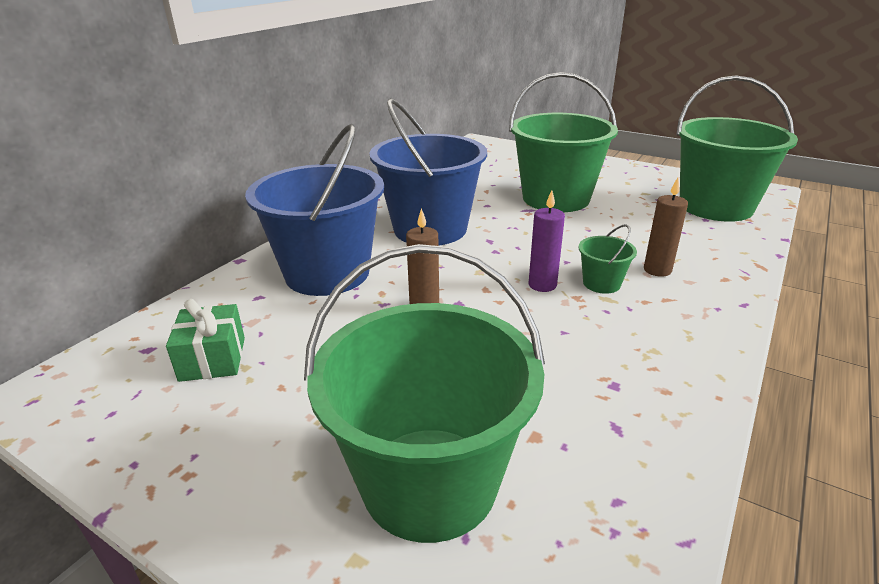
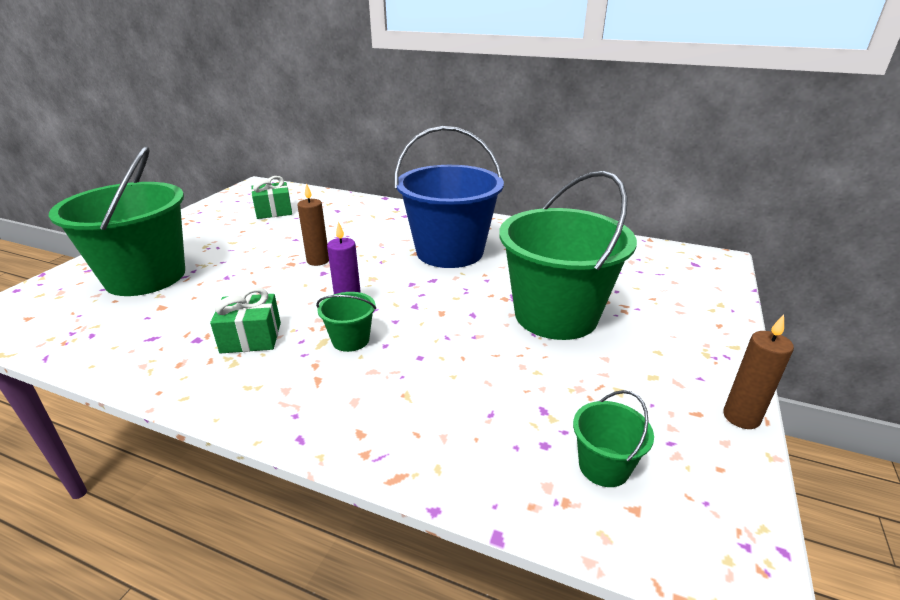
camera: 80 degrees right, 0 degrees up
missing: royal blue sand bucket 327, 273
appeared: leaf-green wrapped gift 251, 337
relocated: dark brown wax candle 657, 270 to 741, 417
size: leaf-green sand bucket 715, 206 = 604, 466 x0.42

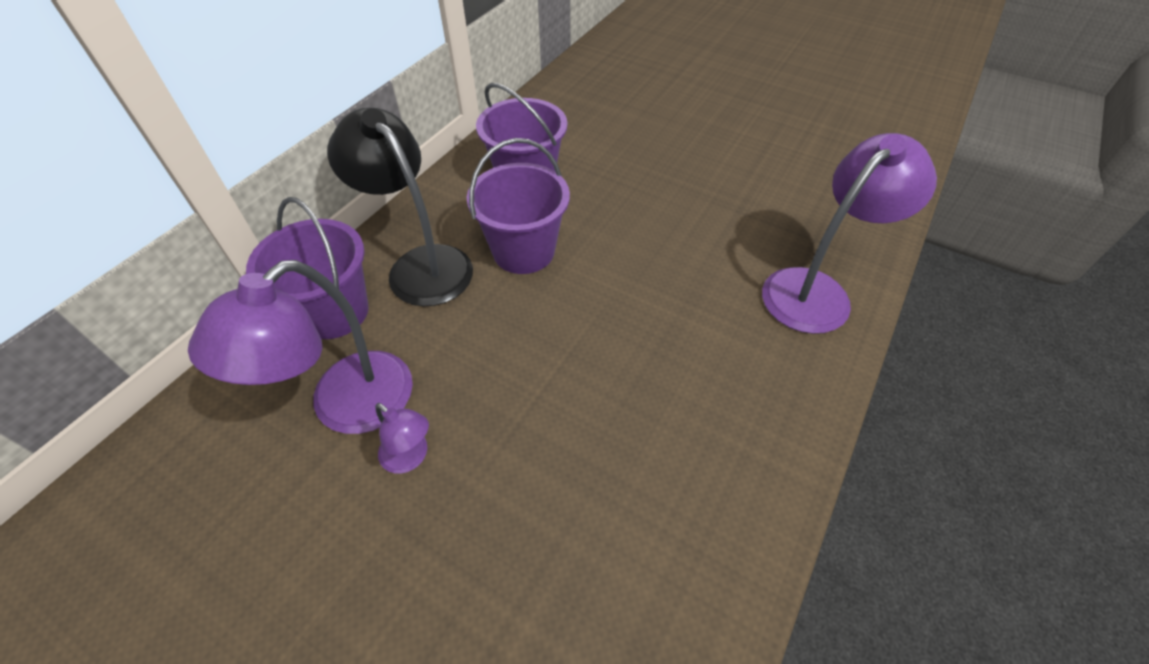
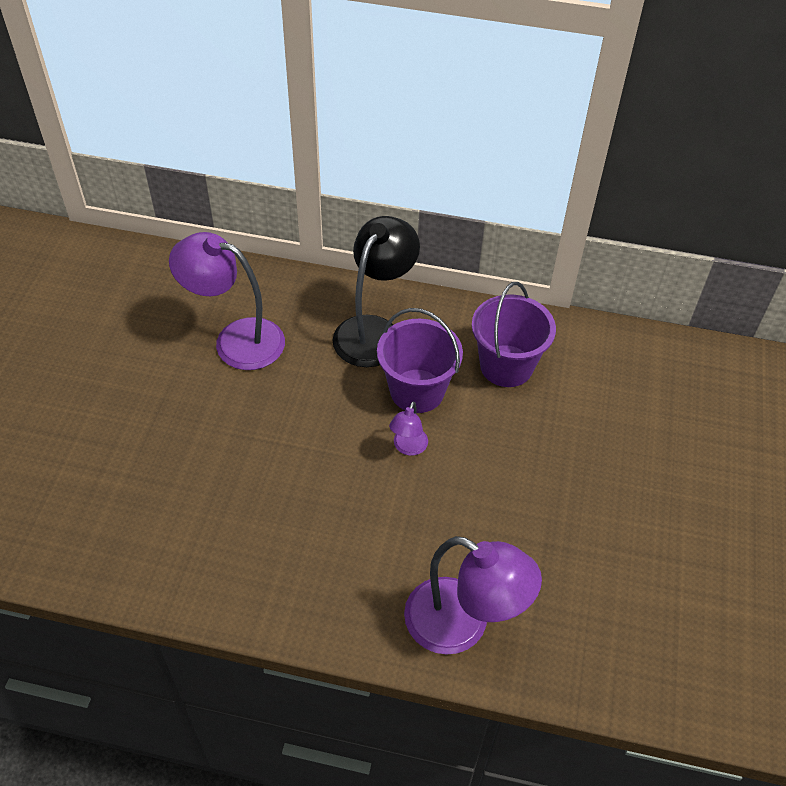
camera: 70 degrees right, 0 degrees up
missing: purple sand bucket 334, 312
relocated: purple desk lamp 410, 457 to 408, 447

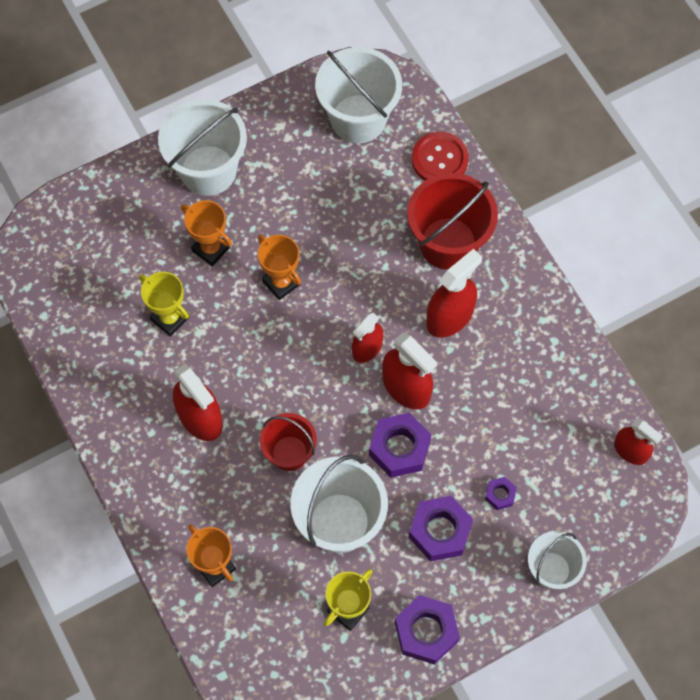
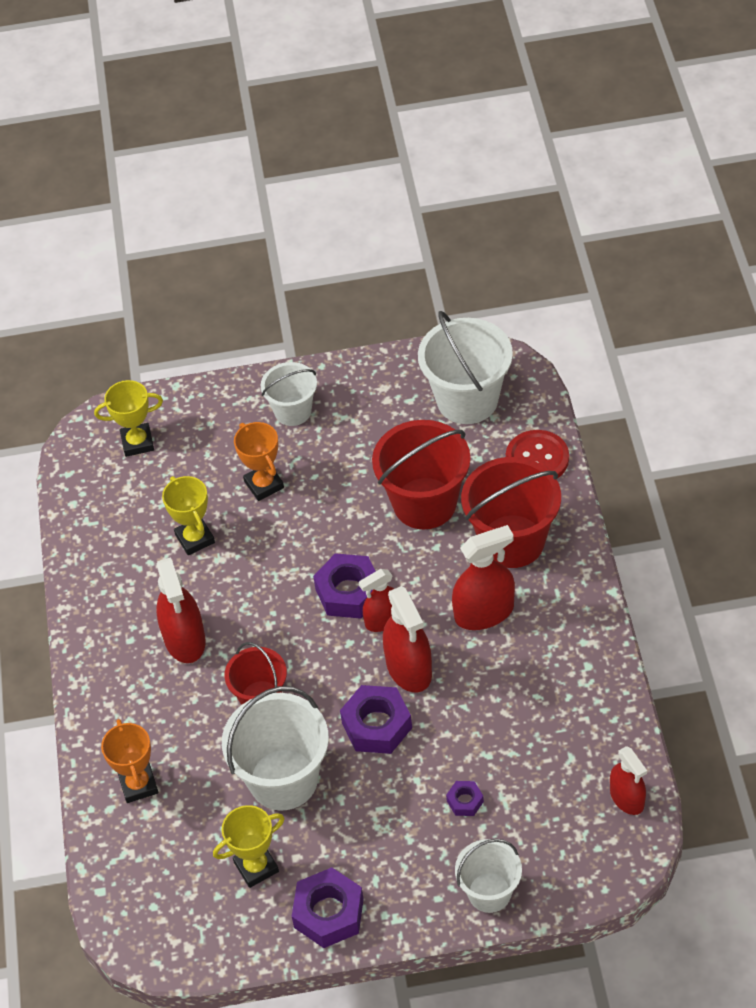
camera: 25 degrees right, 15 degrees down
missing: bright orange prize cup 281, 282
appeared: yellow prize cup 137, 442; red sand bucket 424, 503
relocated: purple hexagon nut 440, 531 to 348, 592
size: white sand bucket 208, 170 = 293, 411 x0.61

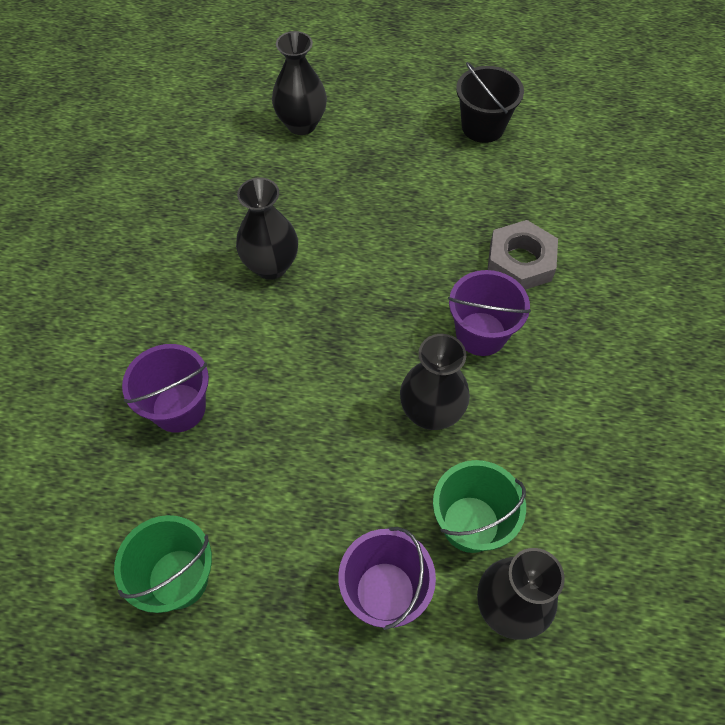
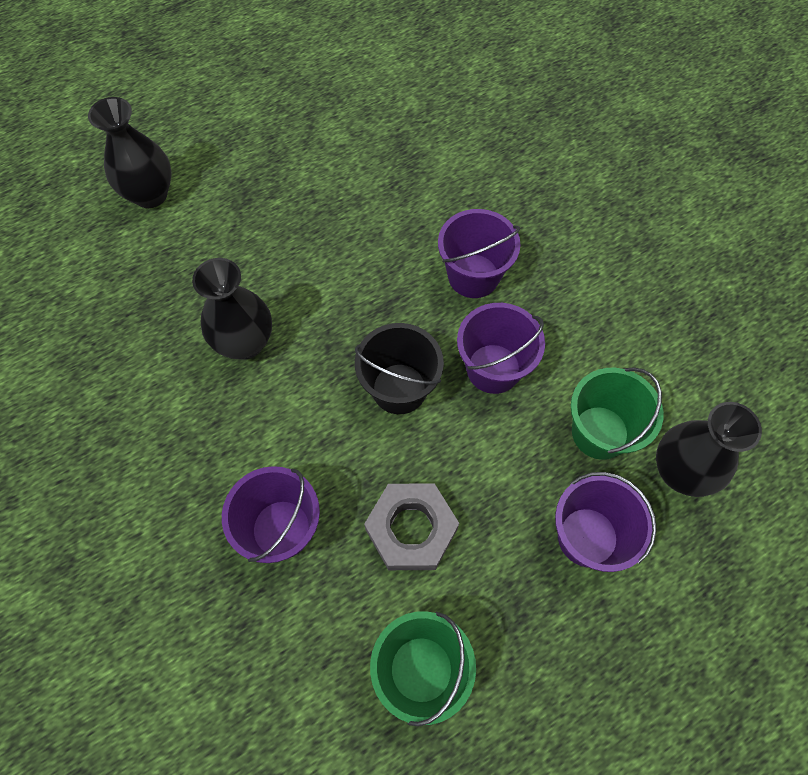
camera: 40 degrees left, 5 degrees up
relocated: ebony sand bucket 483, 127 to 399, 388; gray hexagon nut 520, 261 to 411, 529
exchanged: ebony vase 431, 412 to purple sand bucket 493, 368

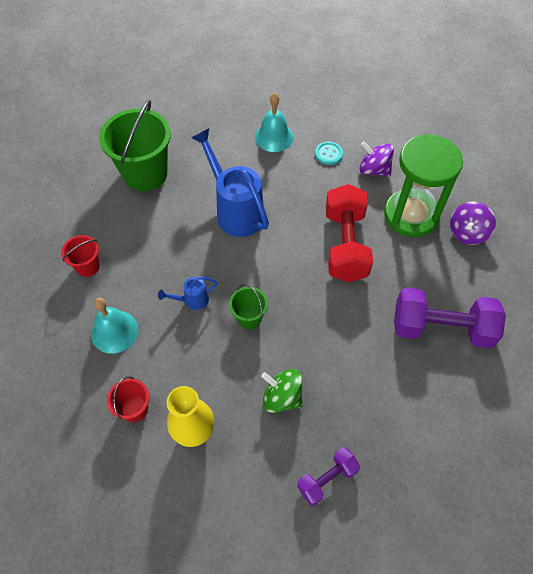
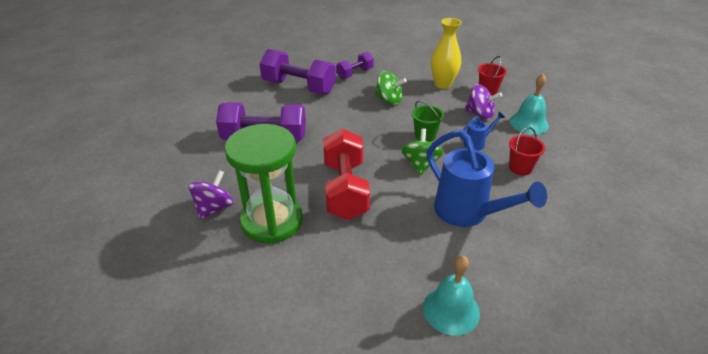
camera: 175 degrees right, 20 degrees down
missing: leaf-green sand bucket 145, 174; teal shirt button 328, 154
appeared: purple hand weight 299, 87; leaf-green whirligig 420, 164
relocated: purple whirligig 374, 170 to 480, 114; red sand bucket 88, 266 to 520, 168

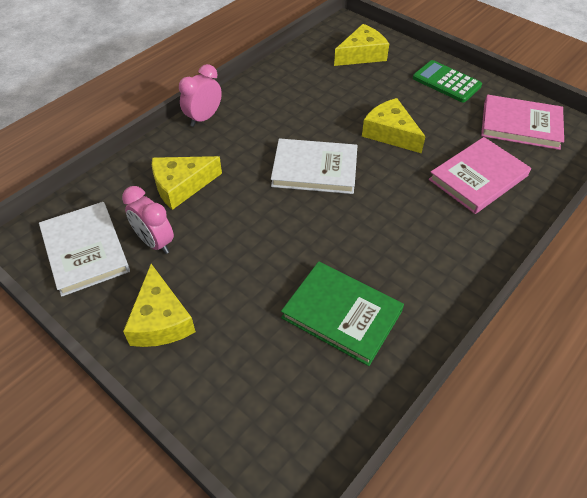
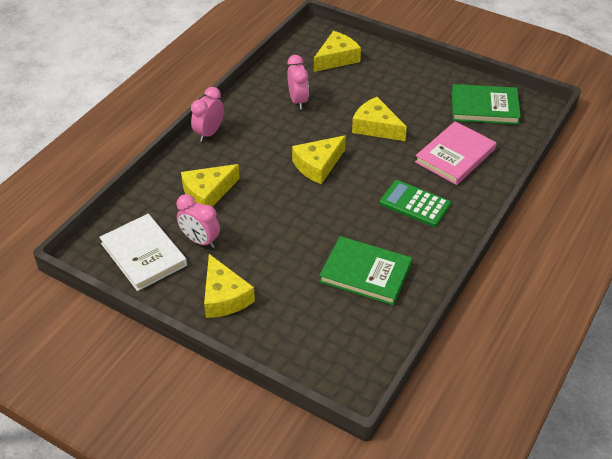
camera: 10 degrees left, 5 degrees down
appeared: rose-pink alarm clock 298, 101
relocated: leaf-green adding machine 446, 82 to 415, 204
exchanged: white hardcover 314, 169 to yellow cheese 318, 165
colour: rose-pink hardcover 520, 125 to leaf-green hardcover 484, 107

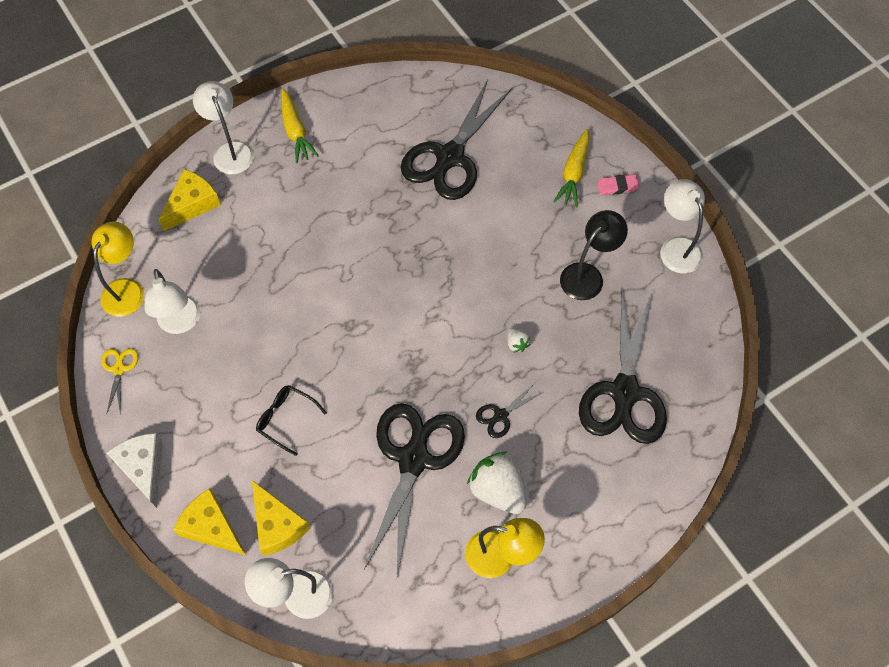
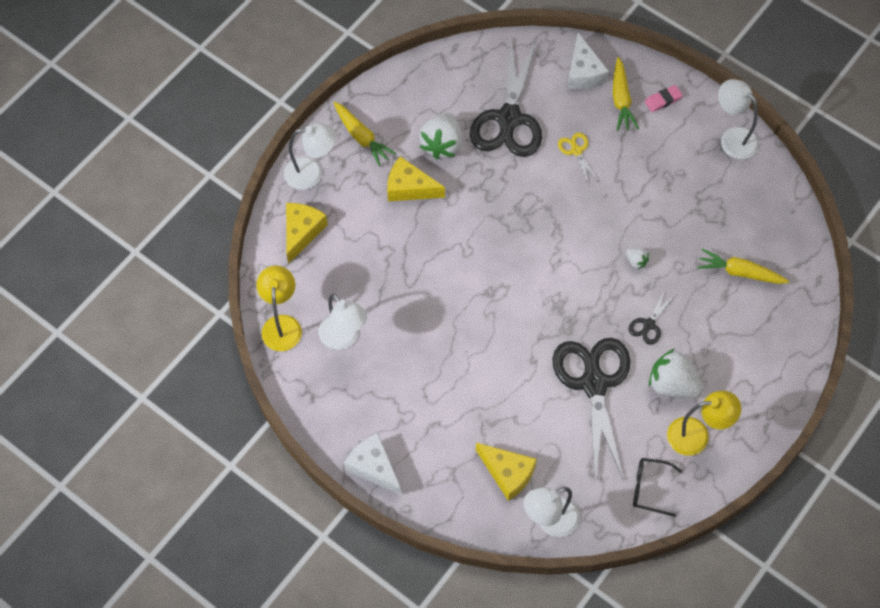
camera: 20 degrees left, 0 degrees up
missing: ebony desk lamp 587, 275
appeared: white berry 442, 144; white cheese 583, 72
relocated: yellow cheese 211, 527 to 409, 188; yellow scissors 119, 369 to 576, 151; ebony spectacles 286, 419 to 649, 488
exchanged: ebony scissors 624, 392 to yellow root vegetable 740, 272
spun: white desk lamp 230, 151 = 312, 173 135 degrees clockwise

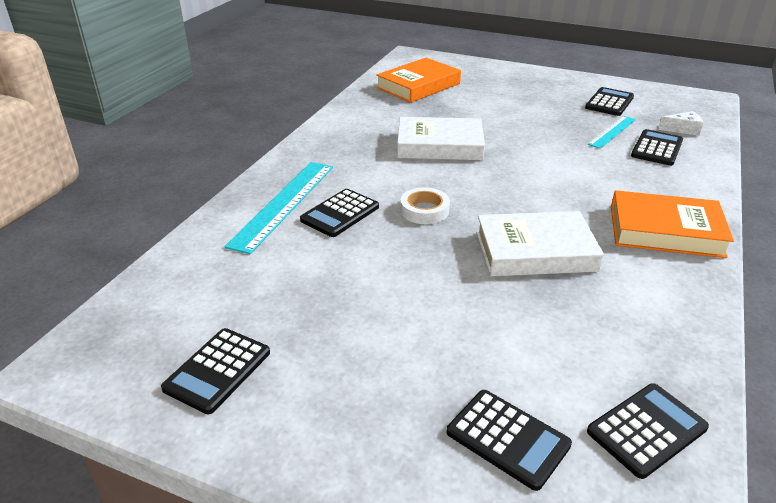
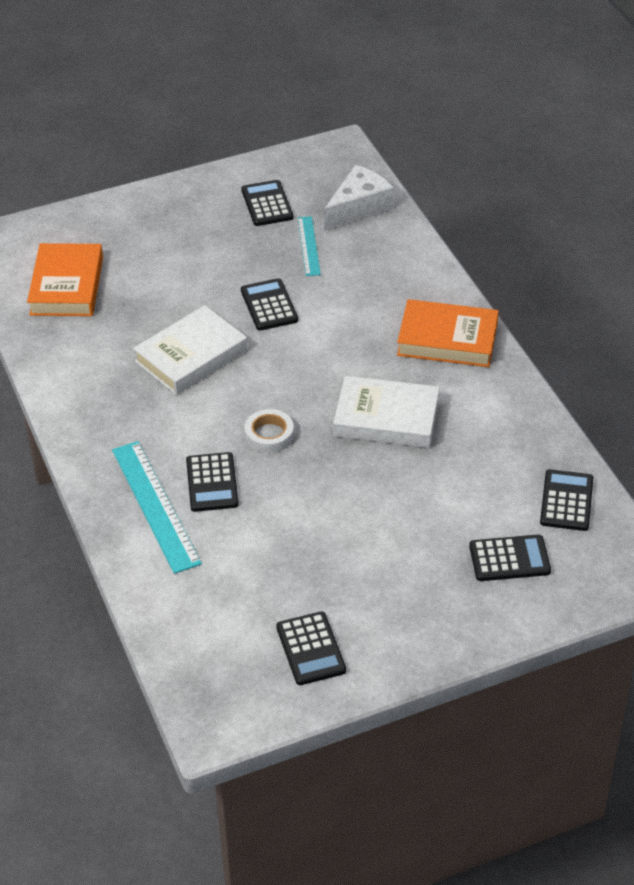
camera: 45 degrees left, 10 degrees up
relocated: ebony adding machine 657, 148 to 269, 305
spun: white hardcover 535, 251 = 386, 418 60 degrees clockwise; bright orange hardcover 665, 231 = 447, 339 45 degrees clockwise
size: white cheese 683, 129 = 359, 207 x1.84

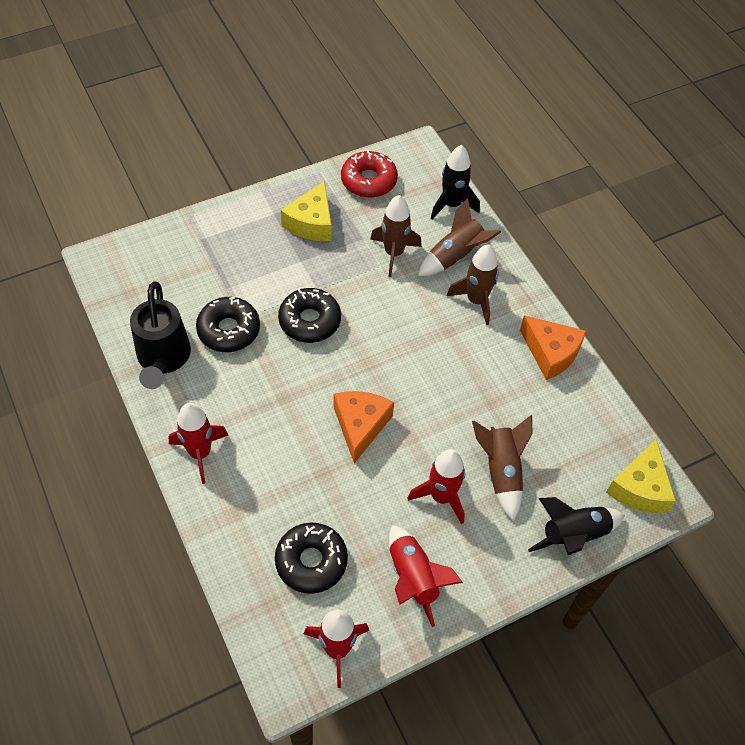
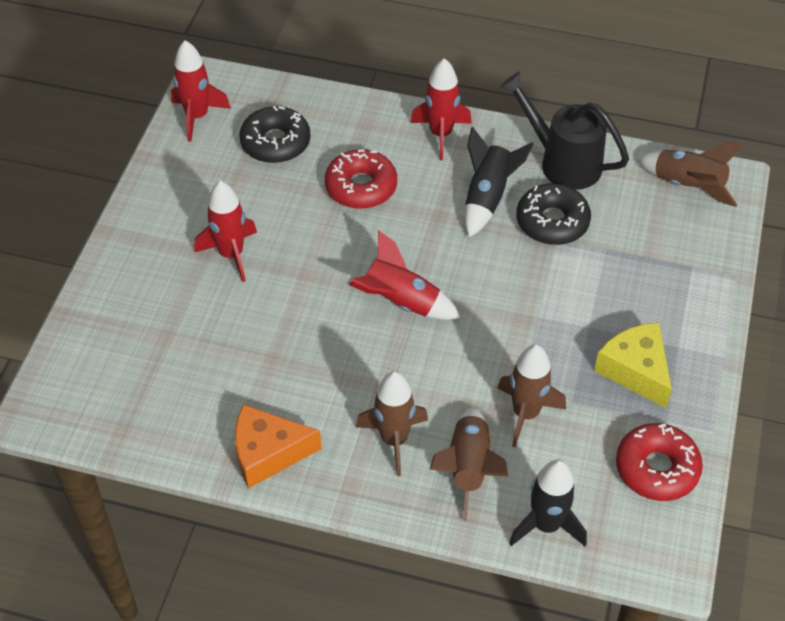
camera: 135 degrees right, 5 degrees down
missing: ebony donut 310, 321; bright orange cheese 360, 426; yellow cheese 639, 488
appeared: red donut 361, 187
relocated: red toy rocket 413, 578 to 401, 302; ebony toy rocket 573, 535 to 487, 197; dark brown toy rocket 501, 471 to 688, 186

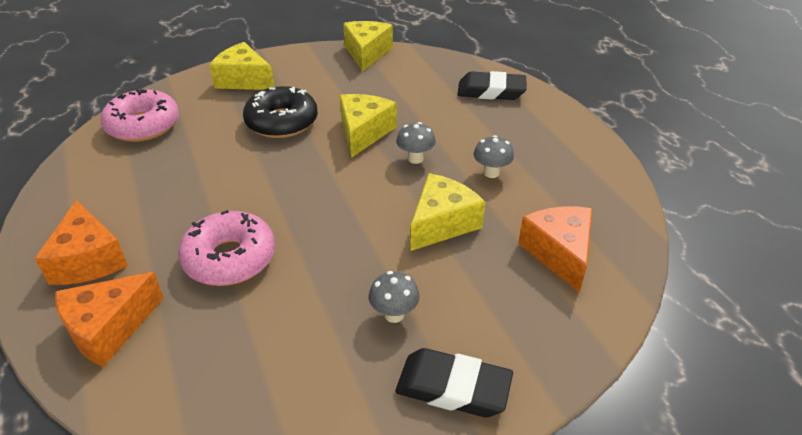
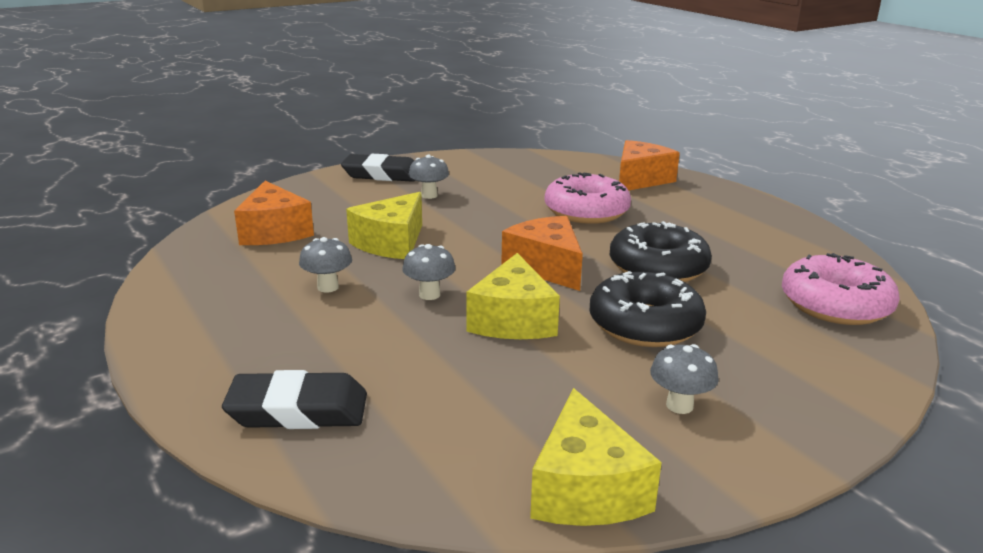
camera: 170 degrees right, 15 degrees down
missing: yellow cheese 244, 80
appeared: ebony donut 658, 267; gray toadstool 679, 405
relocated: bright orange cheese 88, 260 to 546, 267

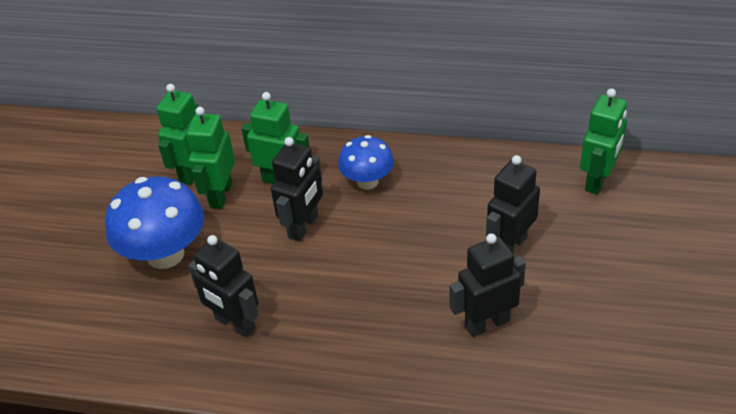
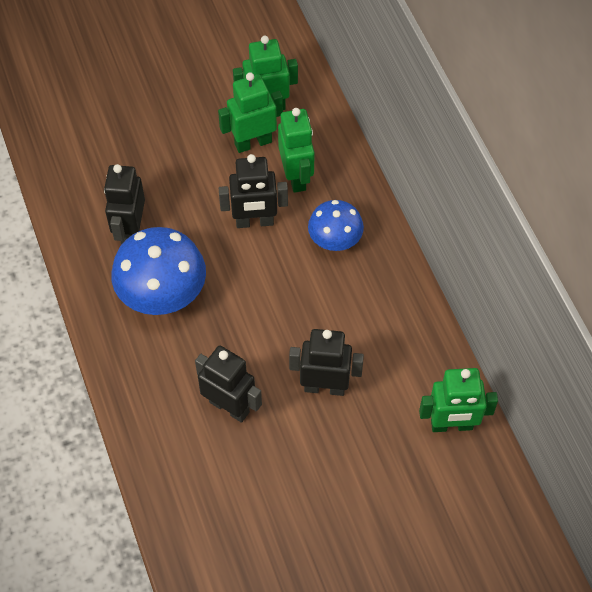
camera: 55 degrees right, 15 degrees up
relocated: royal blue toadstool 165, 254 to 163, 295

